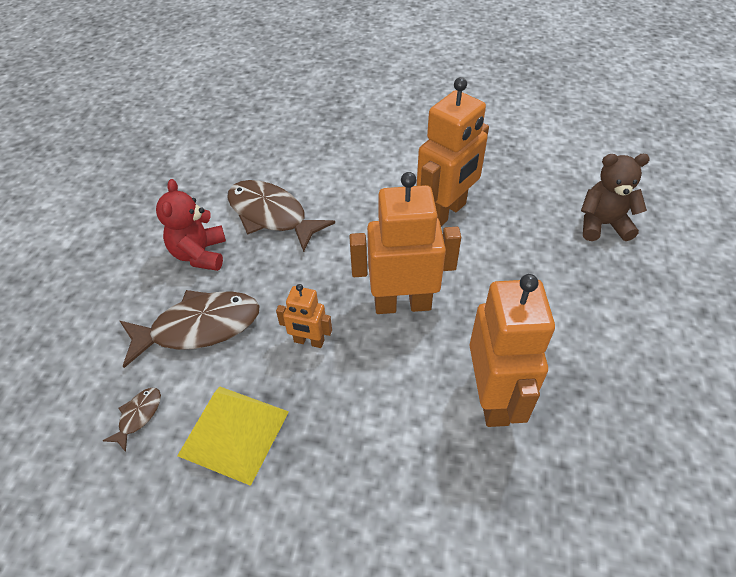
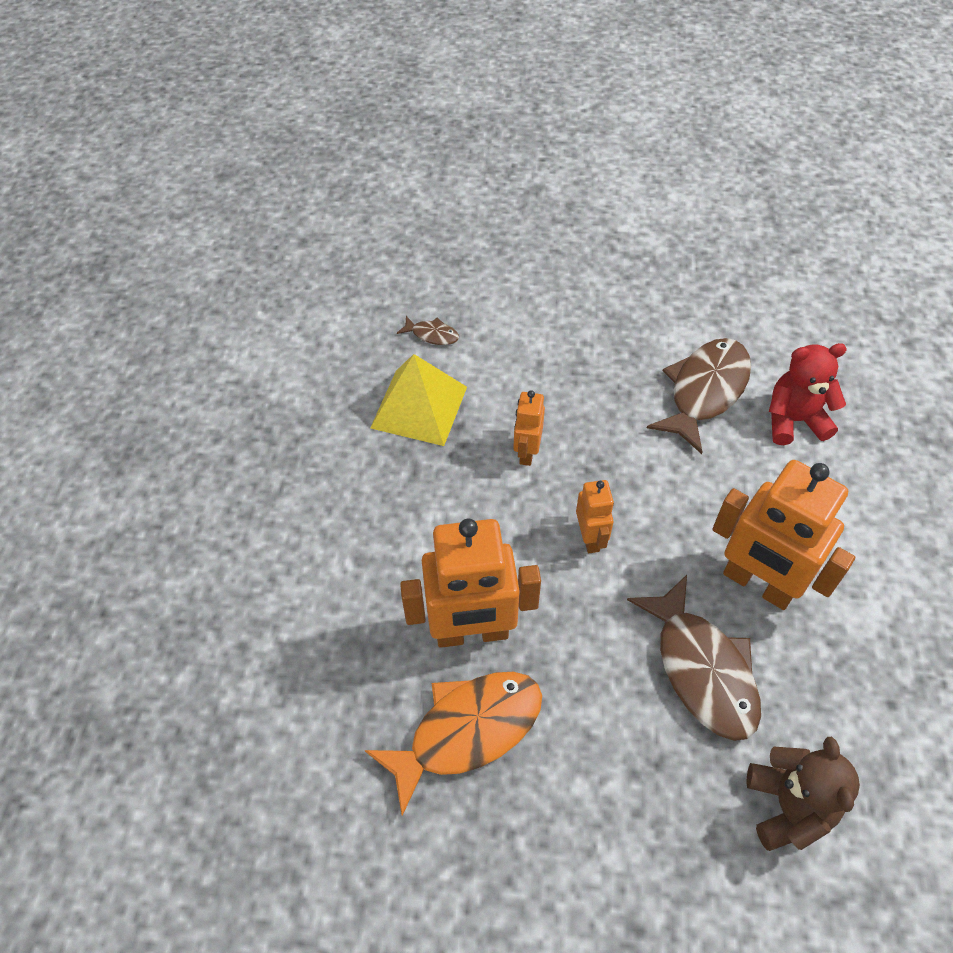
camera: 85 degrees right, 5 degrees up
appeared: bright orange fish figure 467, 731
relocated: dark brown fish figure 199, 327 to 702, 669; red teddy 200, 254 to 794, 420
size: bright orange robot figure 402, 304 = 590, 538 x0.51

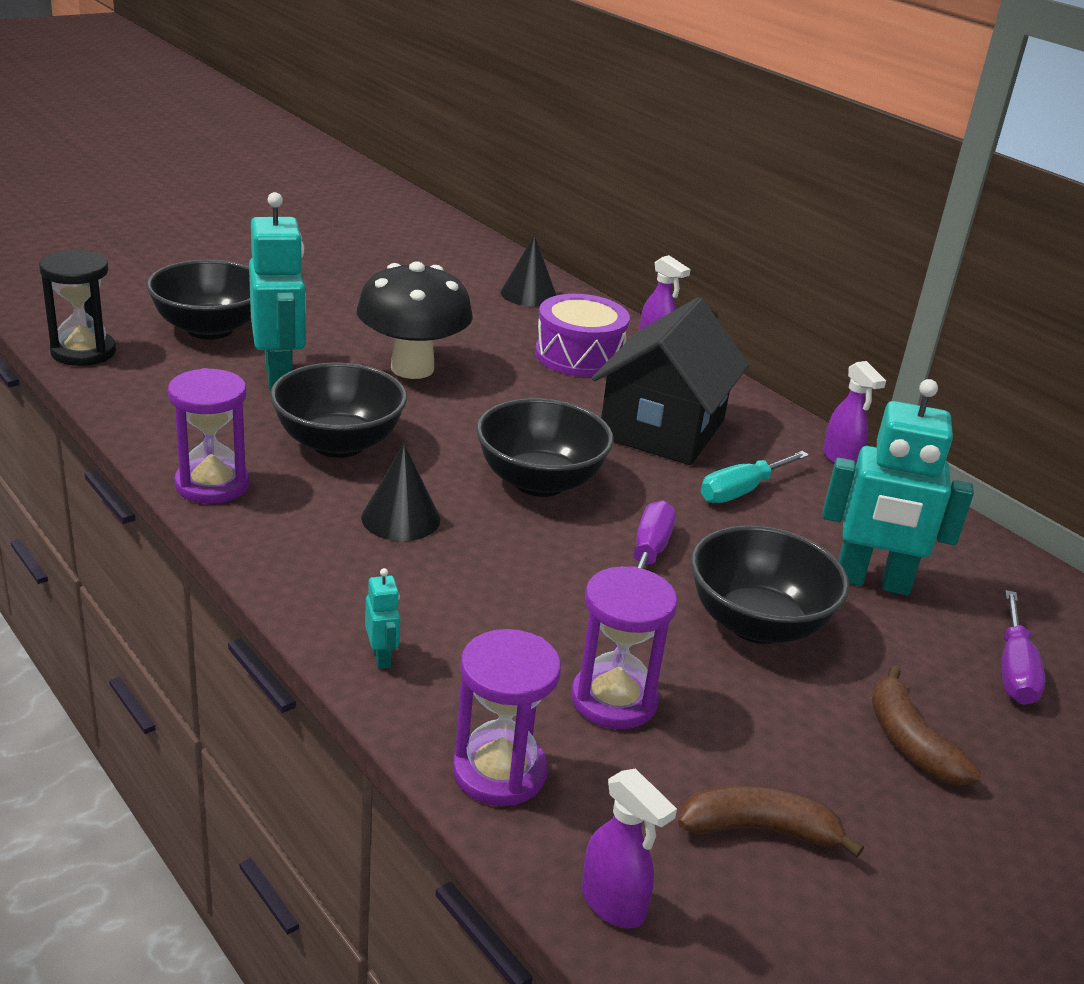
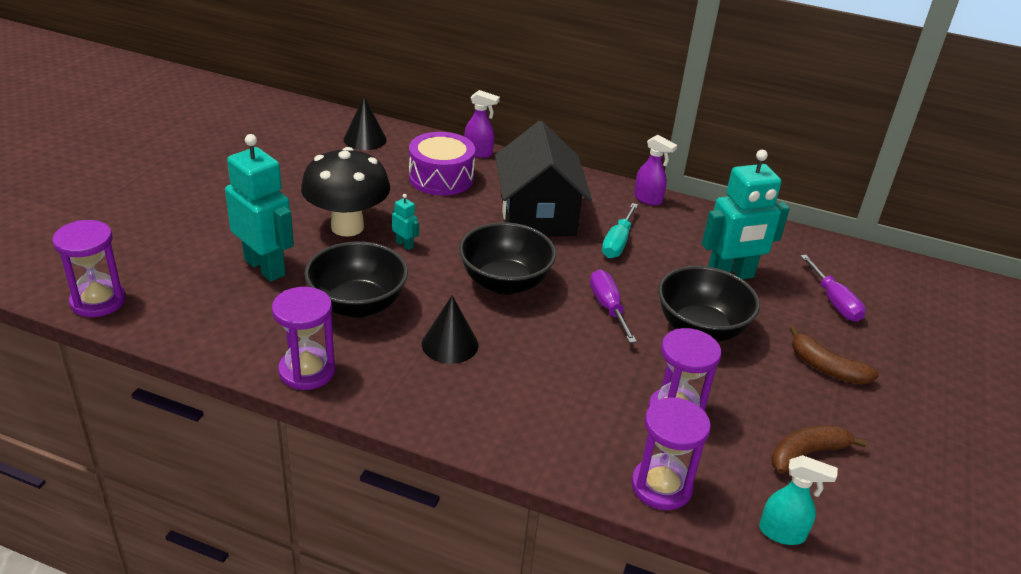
camera: 30 degrees left, 5 degrees up
missing: ebony bowl 210, 329
relocated: teal robot figure 381, 657 to 404, 244
colour: ebony hourglass 83, 352 to purple hourglass 98, 301; purple sprayer 613, 904 to teal sprayer 782, 533

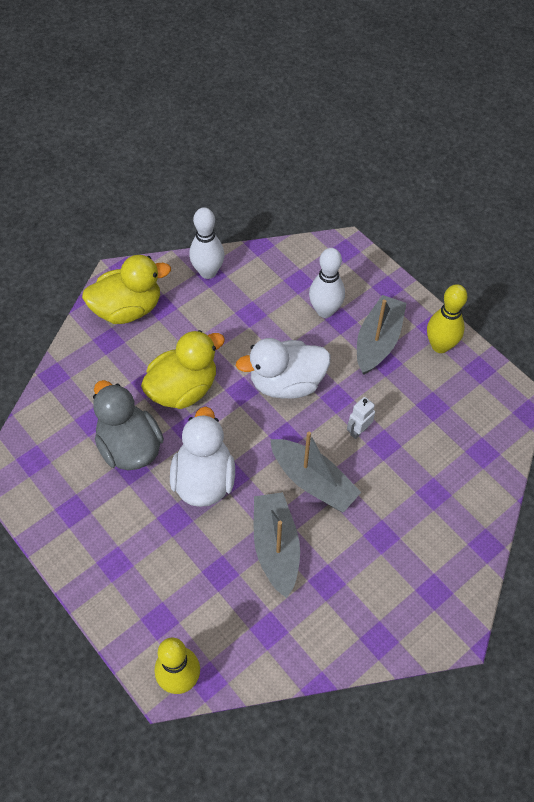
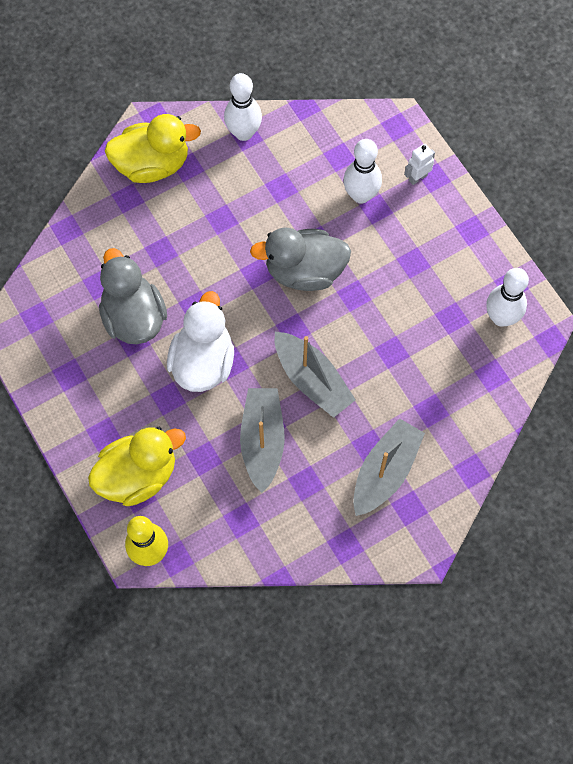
camera: 10 degrees right, 10 degrees up
missing: yellow skittle 440, 346
appeared: white skittle 501, 317
relocated: yellow rubber duck 183, 389 to 138, 475; gray boat 378, 341 to 385, 471; white robot figure 358, 431 to 417, 177
colour: white rubber duck 286, 383 to gray rubber duck 304, 271

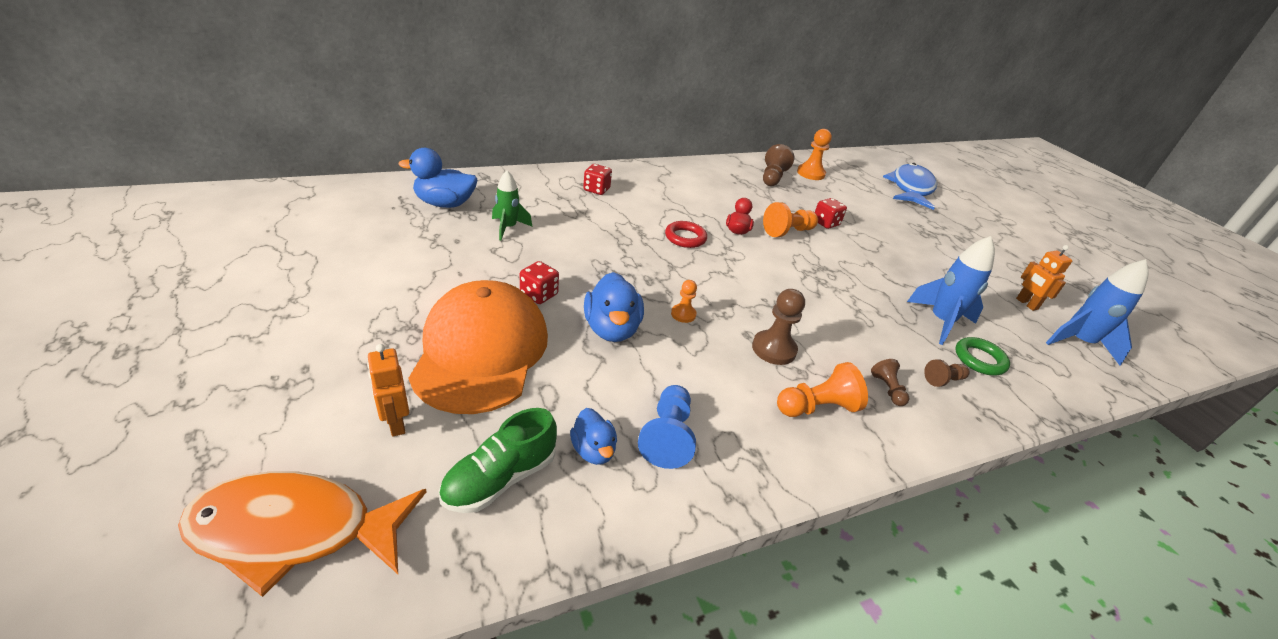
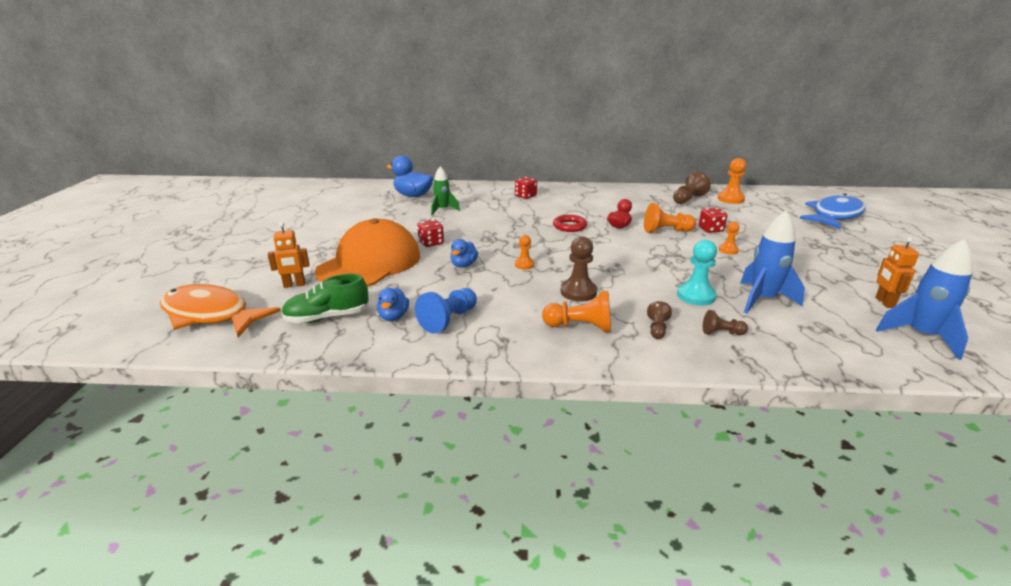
camera: 30 degrees right, 10 degrees down
missing: leaf-green hoop 979, 359
appeared: teal game pawn 696, 296; bright orange game pawn 728, 250
spun: bright orange robot figure 396, 423 = 294, 285 105 degrees counterclockwise
size: royal blue rubber duck 612, 329 = 463, 265 x0.60

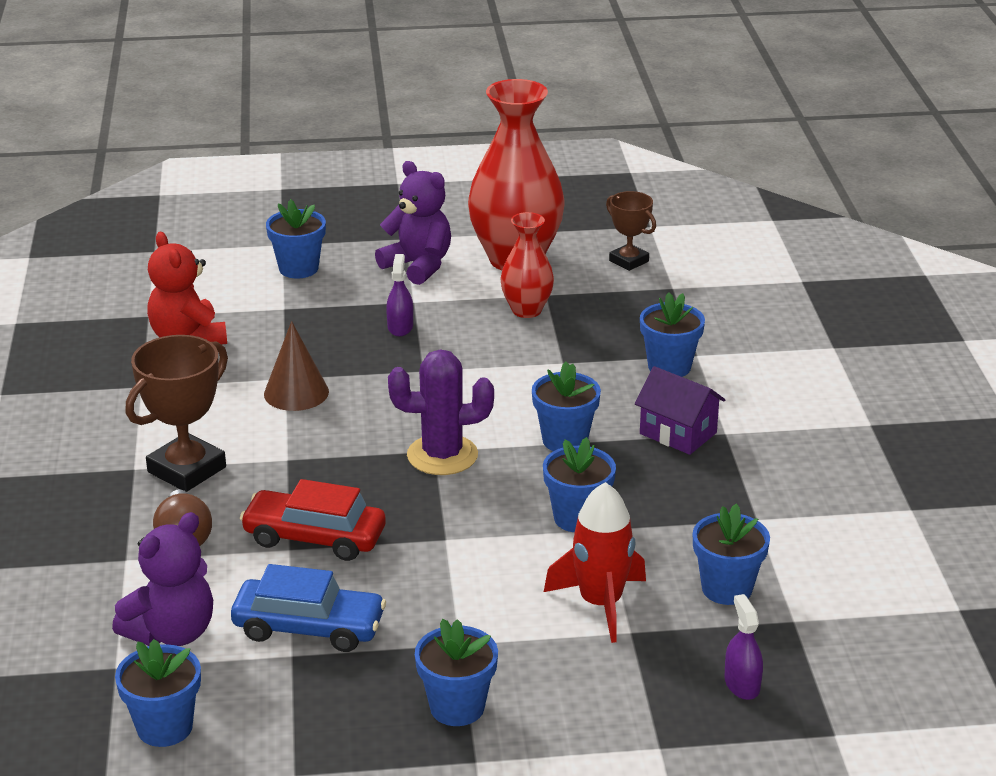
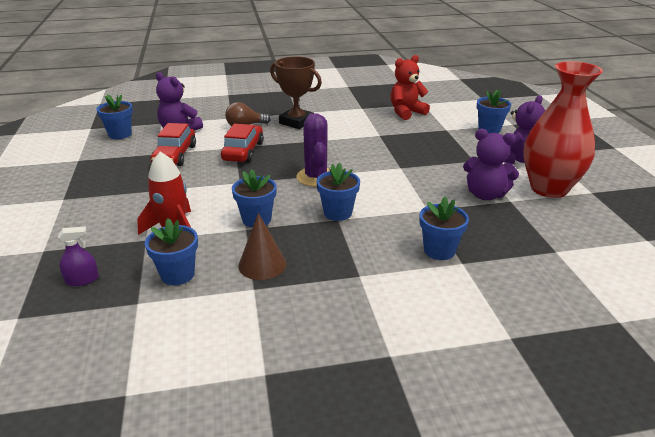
camera: 85 degrees right, 0 degrees up
missing: purple sprayer 400, 327; royal blue plant pot 457, 707; dark brown prize cup 628, 261; purple cottage 678, 433
relocated: dark brown cone 296, 392 to 262, 264
exchanged: red vase 526, 310 to purple teddy 485, 195
colour: royal blue toy car 309, 628 to red toy car 175, 155

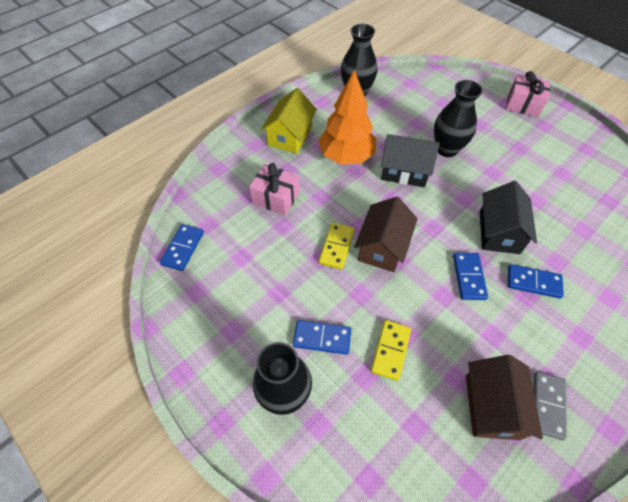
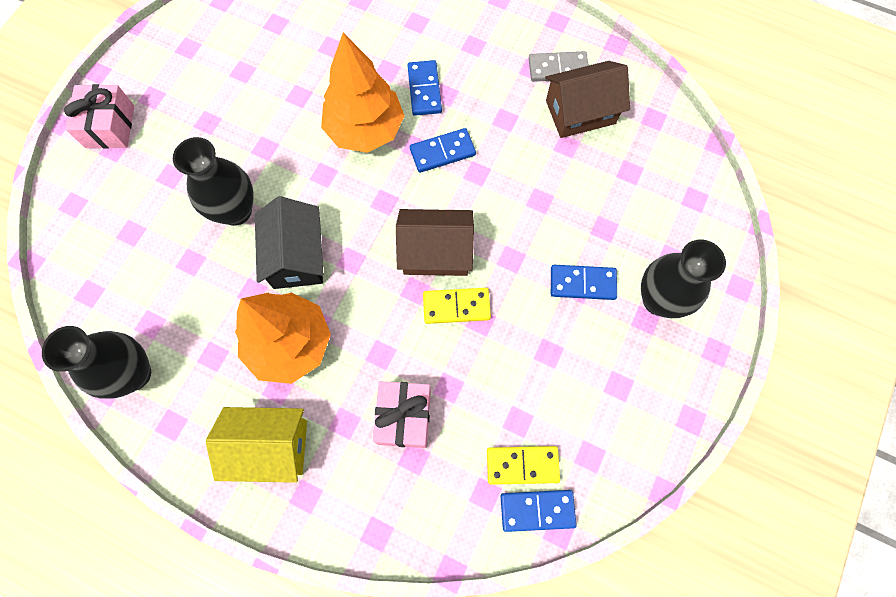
camera: 110 degrees left, 15 degrees up
relocated: yellow domino tile 390, 350 to 522, 465
exchanged: ebony cottage 499, 232 to bright orange toy tree 365, 130
spun: royal blue domino tile 322, 338 = 582, 283 75 degrees counterclockwise

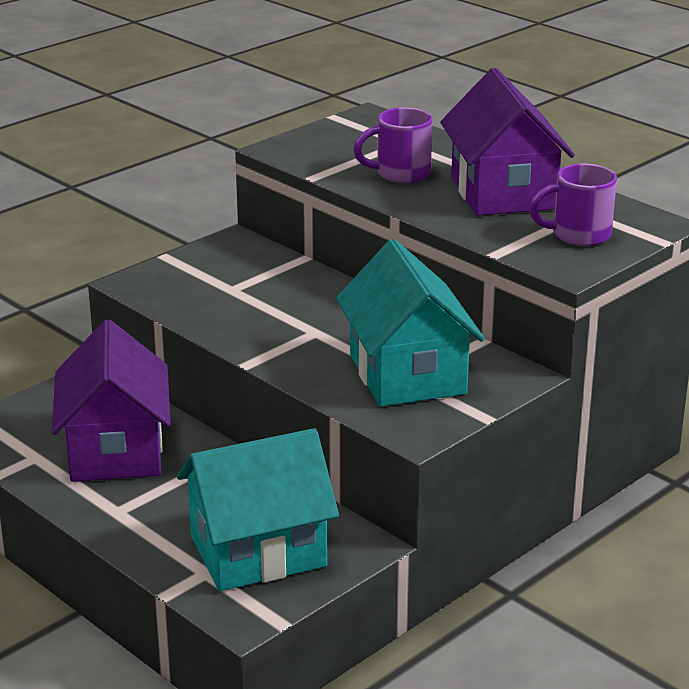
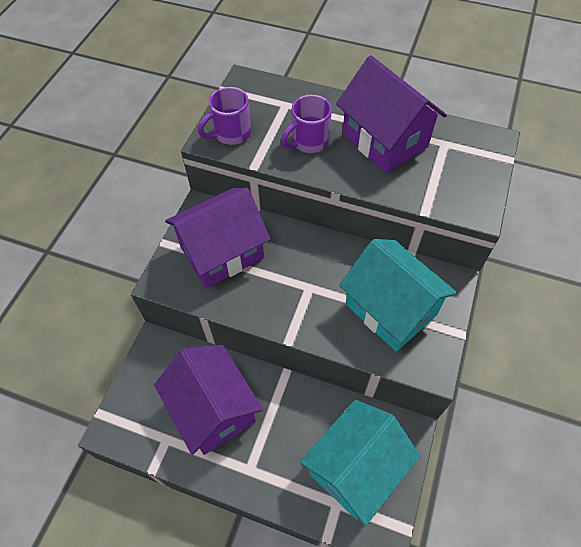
camera: 25 degrees left, 30 degrees up
appeared: purple cottage 222, 252
relocated: purple mug 578, 235 to 231, 133

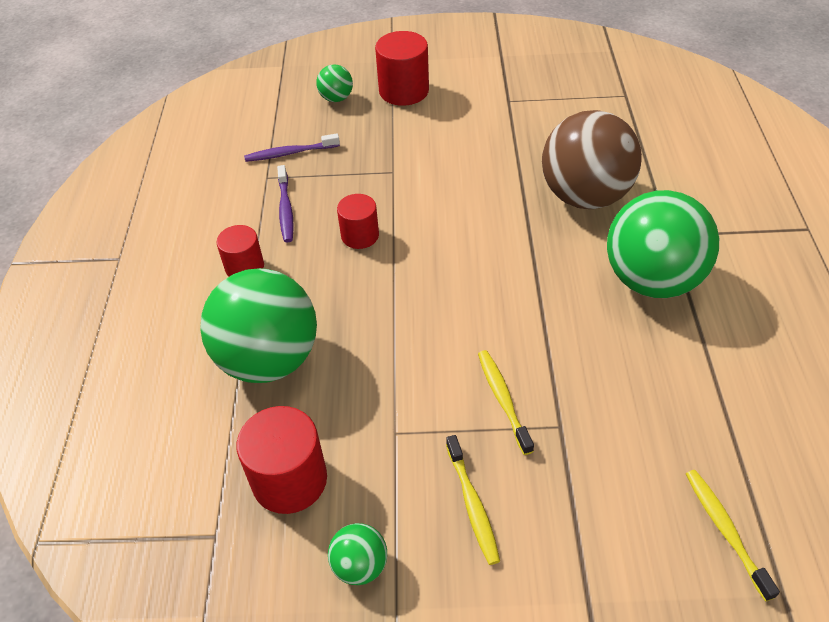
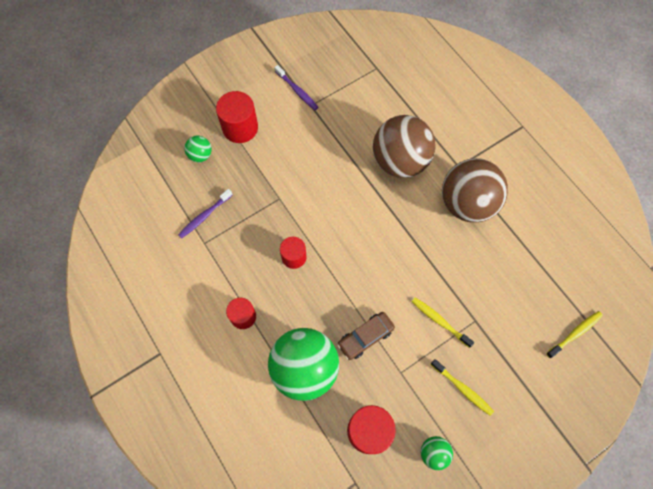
camera: 35 degrees left, 20 degrees up
appeared: dark brown toy car 365, 337
relocated: purple toothbrush 286, 209 to 297, 91
colour: leaf-green ball 652, 280 to dark brown ball 467, 203
spun: yellow toothbrush 725, 530 = 575, 333 105 degrees clockwise

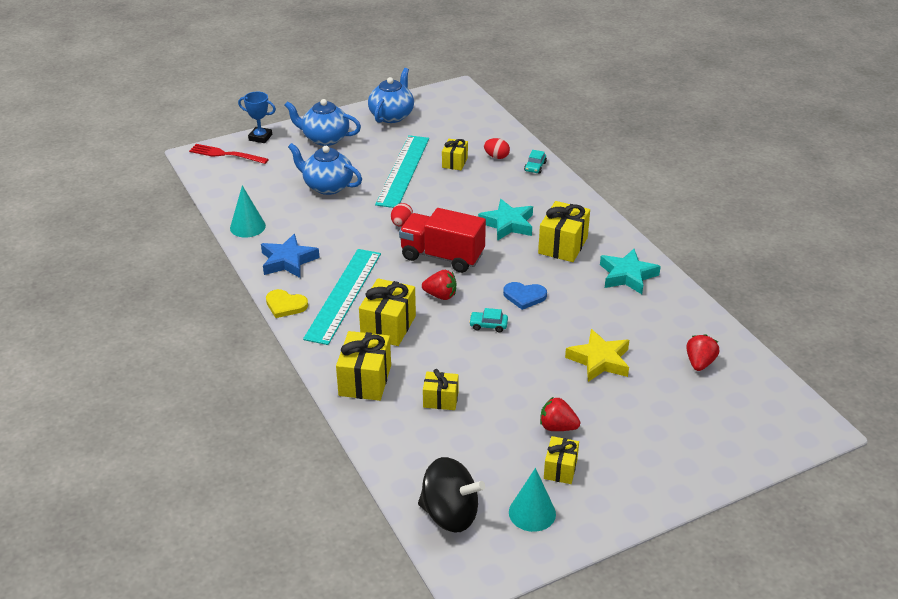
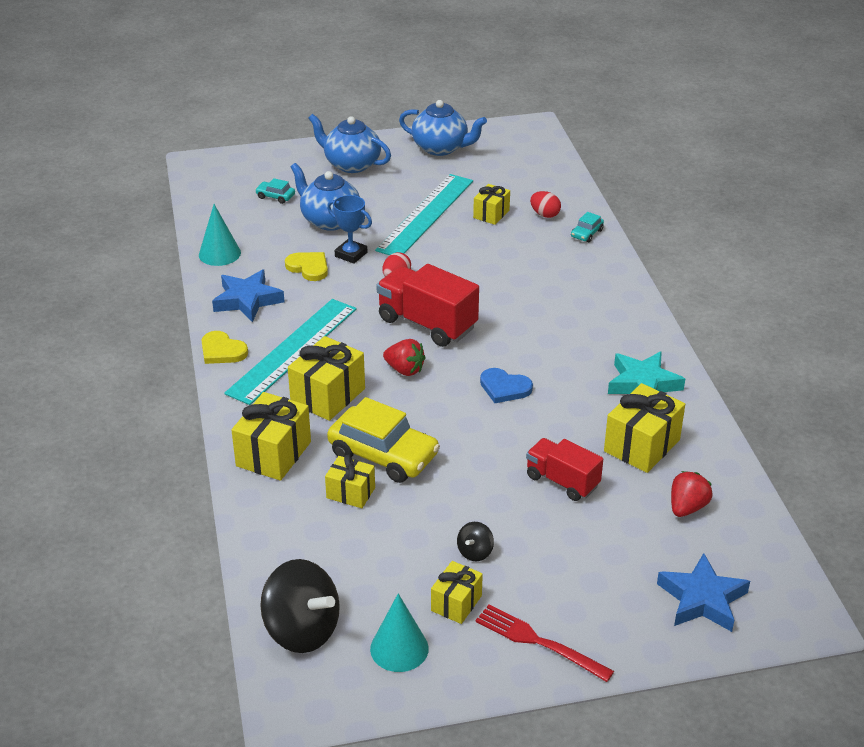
camera: 15 degrees right, 0 degrees up
missing: teal star 507, 224
appeared: yellow heart shape 308, 267; yellow toy car 383, 455; royal blue star 702, 599
relocated: teal toy car 488, 325 to 275, 196; royal blue prize cup 260, 137 to 351, 254; red dinner fork 225, 154 to 537, 642; yellow wrapped gift 563, 245 to 642, 445
exchanged: red berry 557, 427 to ebony whirligig 475, 552; yellow star 599, 360 to red toy truck 562, 481
spun: royal blue china teapot 392, 115 = 441, 148 75 degrees clockwise

